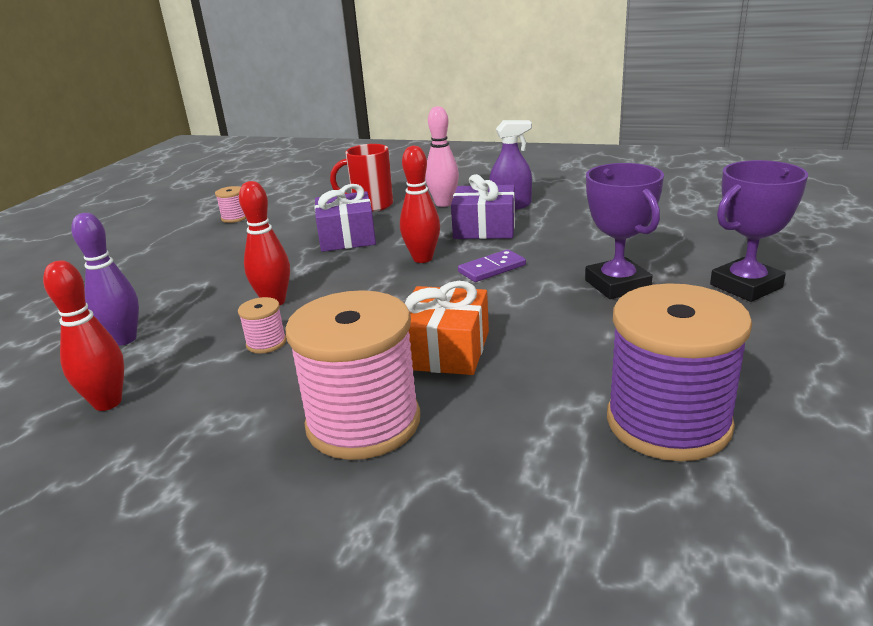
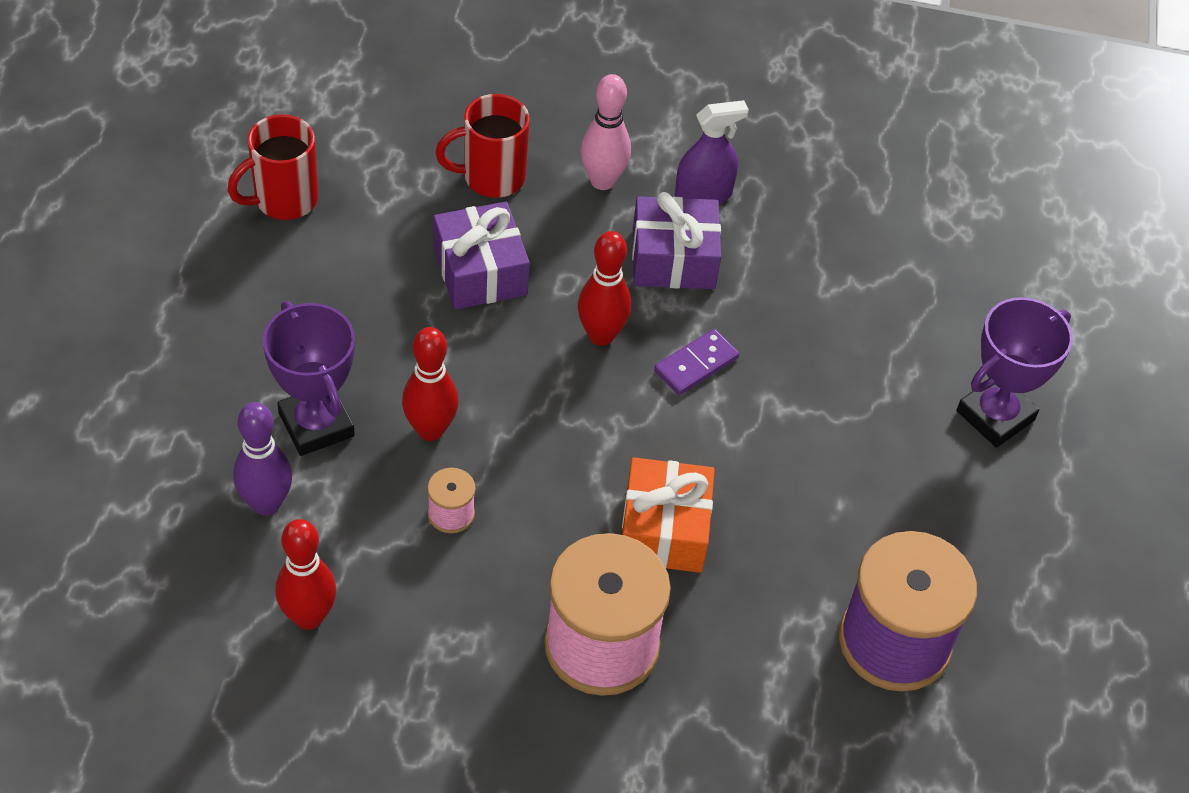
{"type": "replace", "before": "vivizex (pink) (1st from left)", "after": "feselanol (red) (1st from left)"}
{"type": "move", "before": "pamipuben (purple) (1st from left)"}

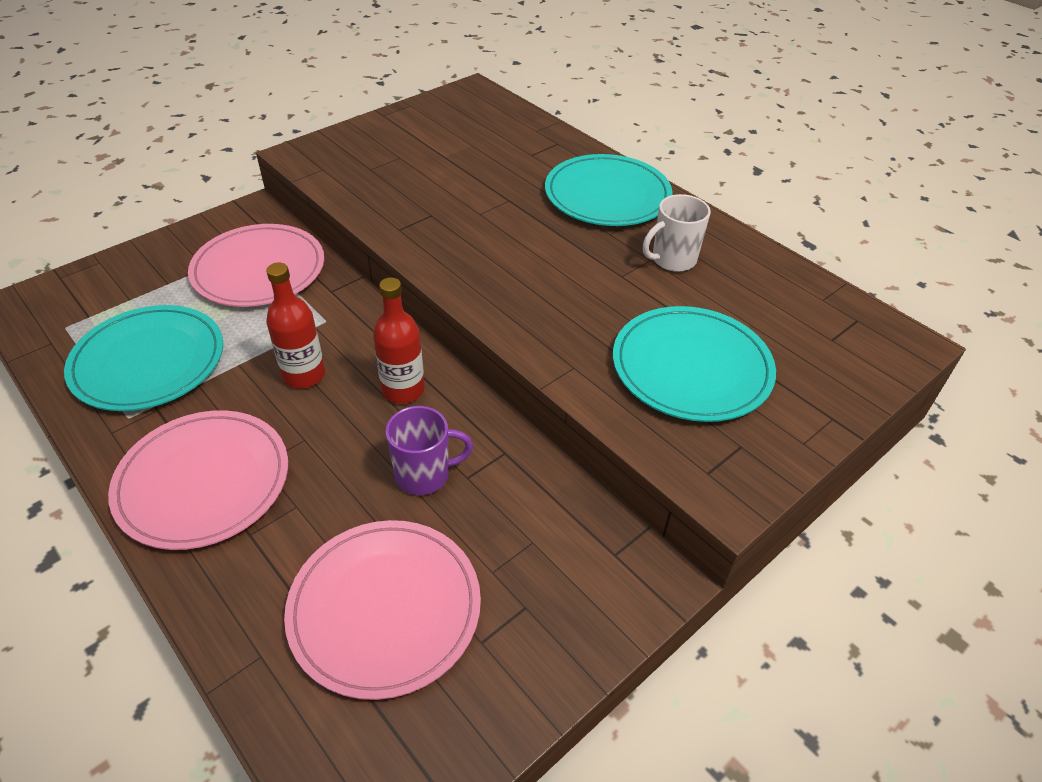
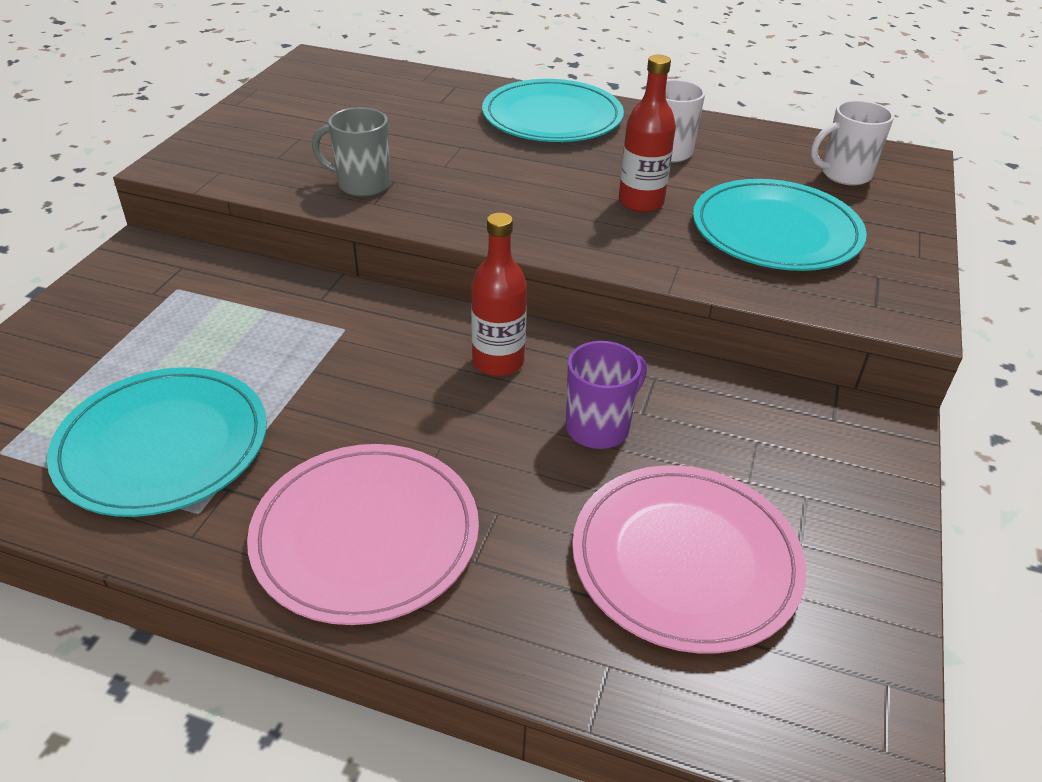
{"type": "delete", "before": "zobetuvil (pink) (2nd from left)"}
{"type": "move", "before": "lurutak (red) (1st from left in the first image)", "after": "lurutak (red) (2nd from left)"}
{"type": "insert", "after": "feselanol (grey)"}
{"type": "insert", "after": "feselanol (white) (2nd from left)"}

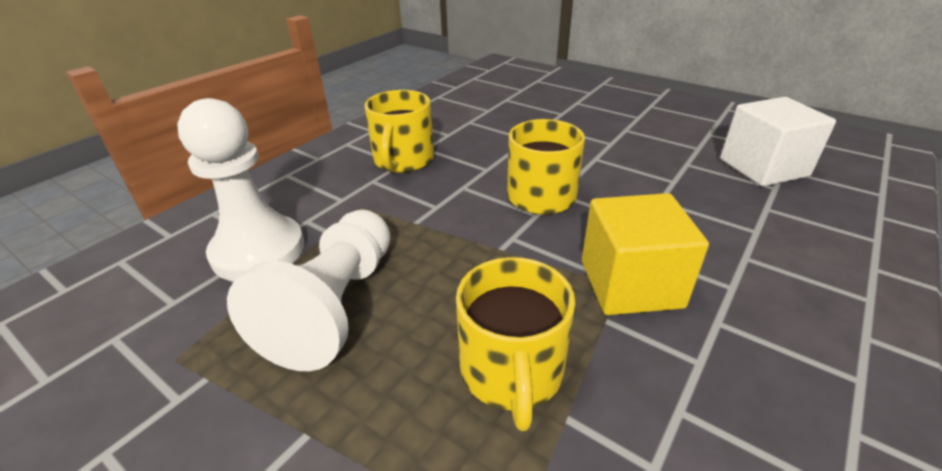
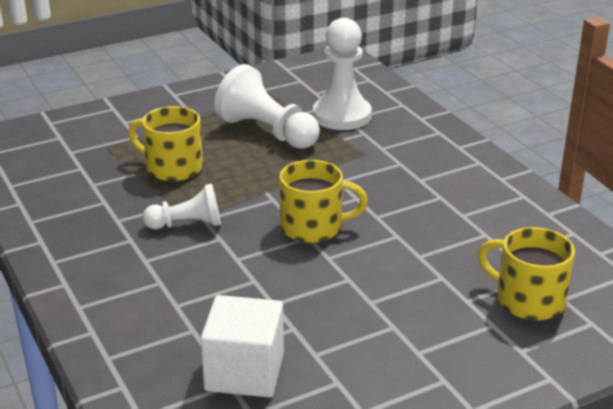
{"type": "move", "before": "feselanol (yellow) (1st from left in the first image)", "after": "feselanol (yellow) (3rd from left)"}
{"type": "replace", "before": "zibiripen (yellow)", "after": "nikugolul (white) (1st from left)"}

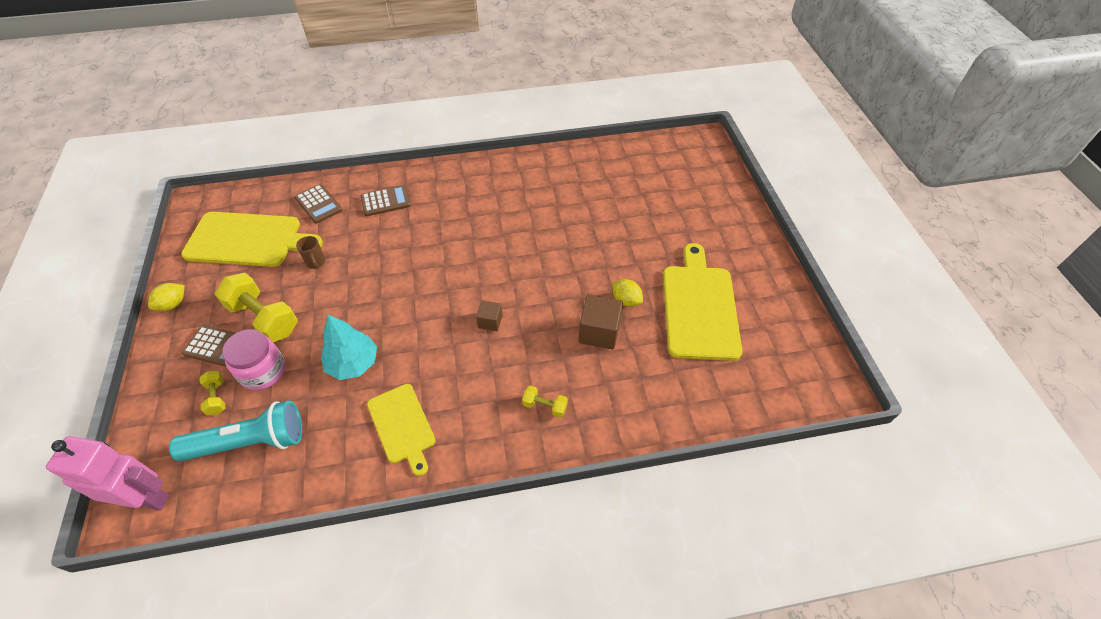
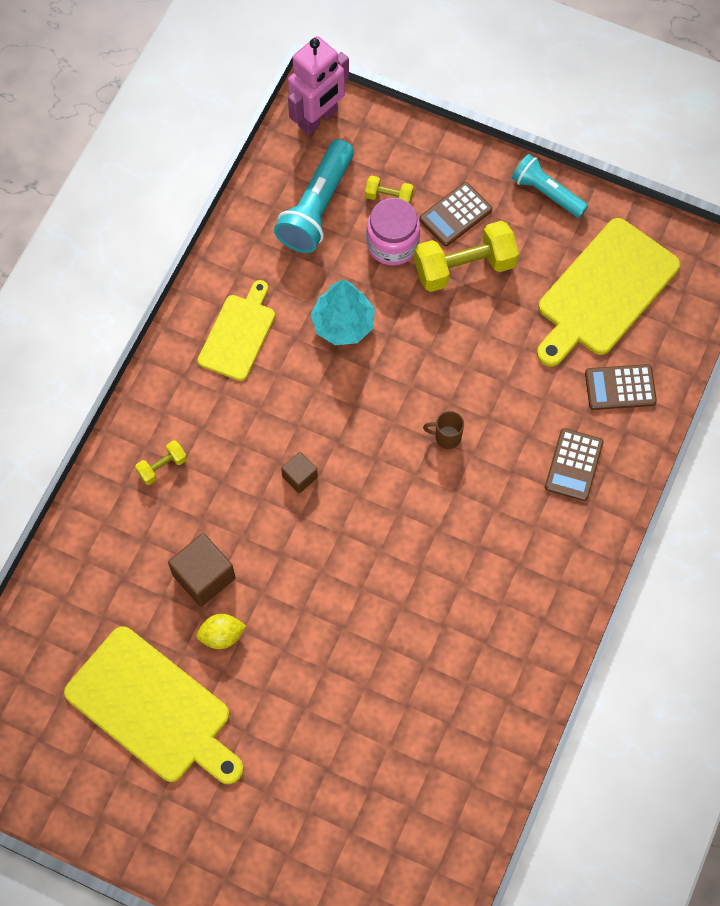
{"type": "replace", "before": "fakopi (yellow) (1st from left)", "after": "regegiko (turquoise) (2nd from left)"}
{"type": "move", "before": "feselanol (brown)"}
{"type": "rotate", "before": "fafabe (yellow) (2nd from left)", "turn": 105}

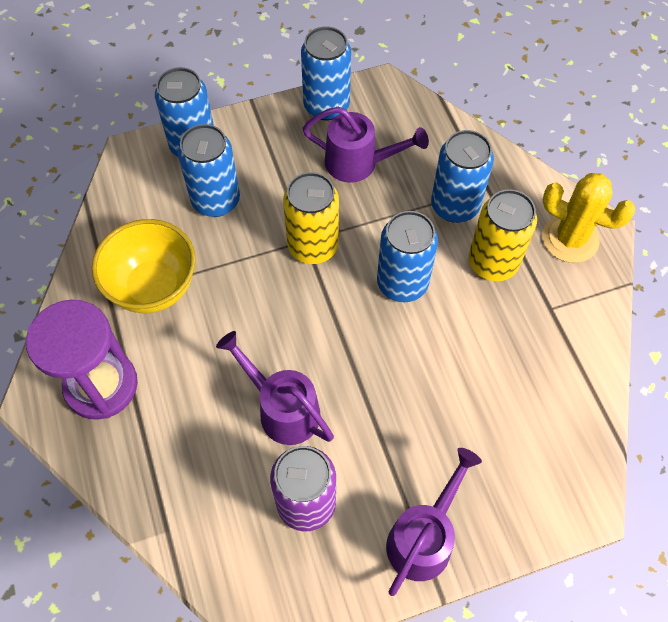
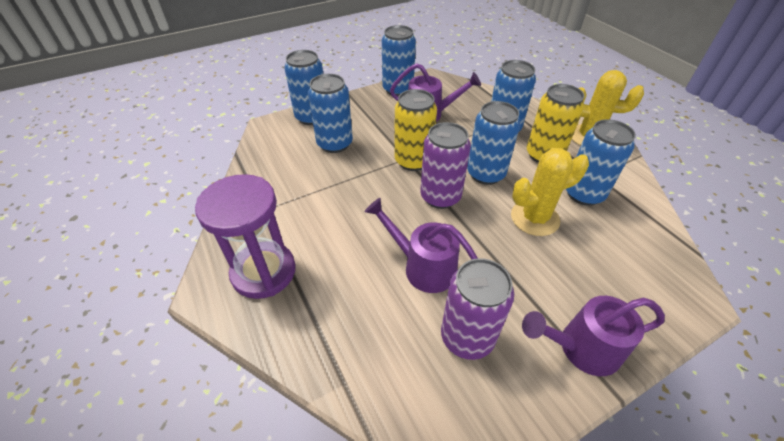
{"type": "delete", "before": "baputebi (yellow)"}
{"type": "rotate", "before": "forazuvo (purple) (3rd from left)", "turn": -120}
{"type": "insert", "after": "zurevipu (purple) (1st from left)"}
{"type": "insert", "after": "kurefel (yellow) (1st from left)"}
{"type": "insert", "after": "zurevipu (blue) (6th from left)"}

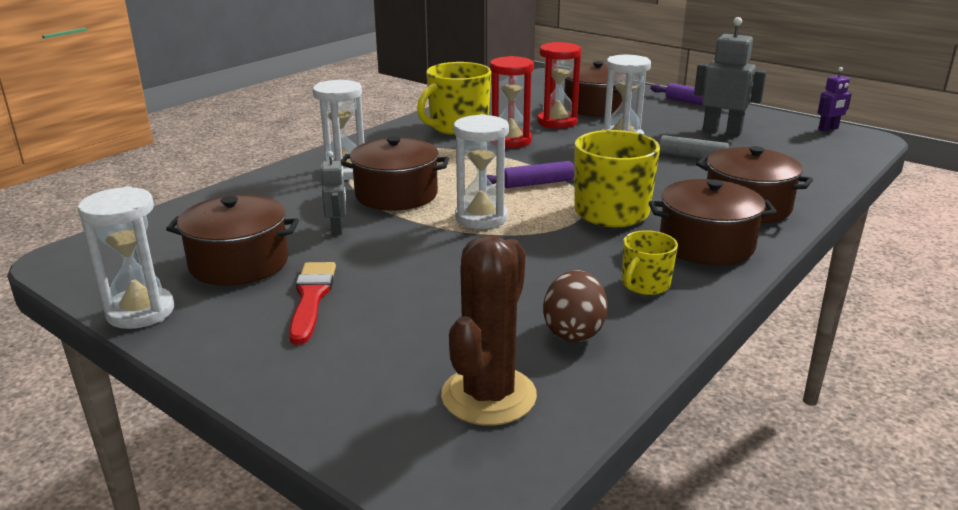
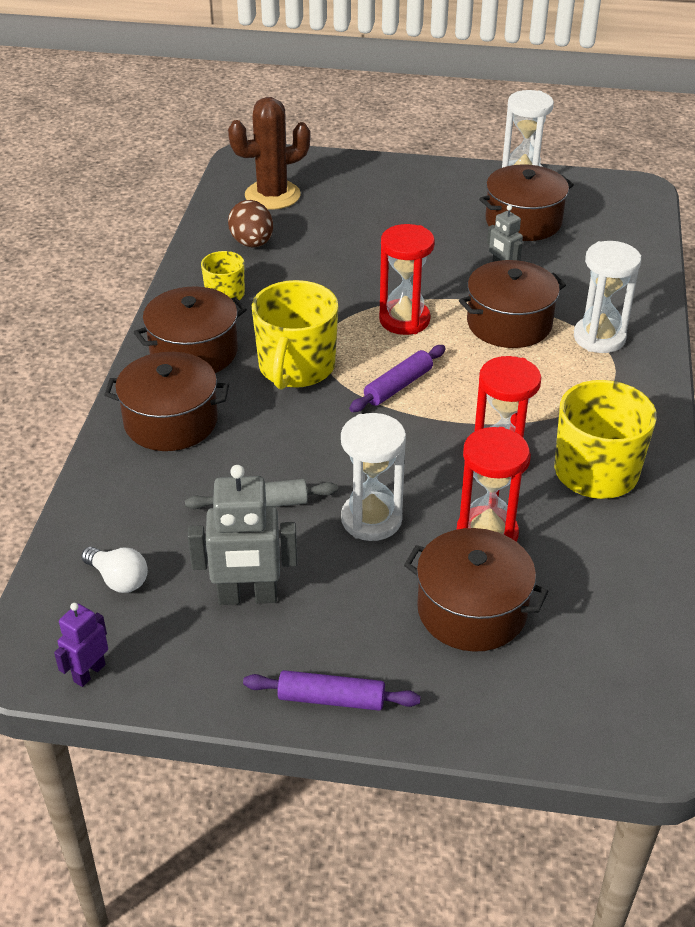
{"type": "delete", "before": "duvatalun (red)"}
{"type": "rotate", "before": "kurefel (brown)", "turn": 75}
{"type": "recolor", "before": "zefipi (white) (3rd from left)", "after": "zefipi (red) (1st from left)"}
{"type": "insert", "after": "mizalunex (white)"}

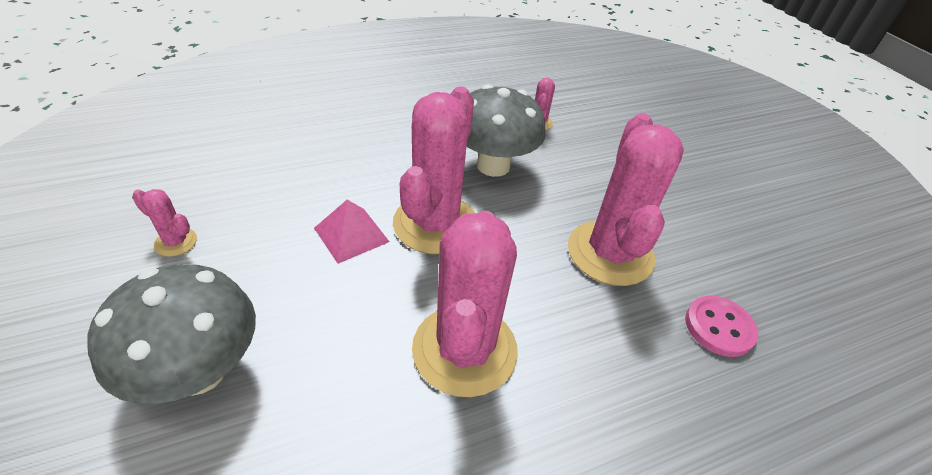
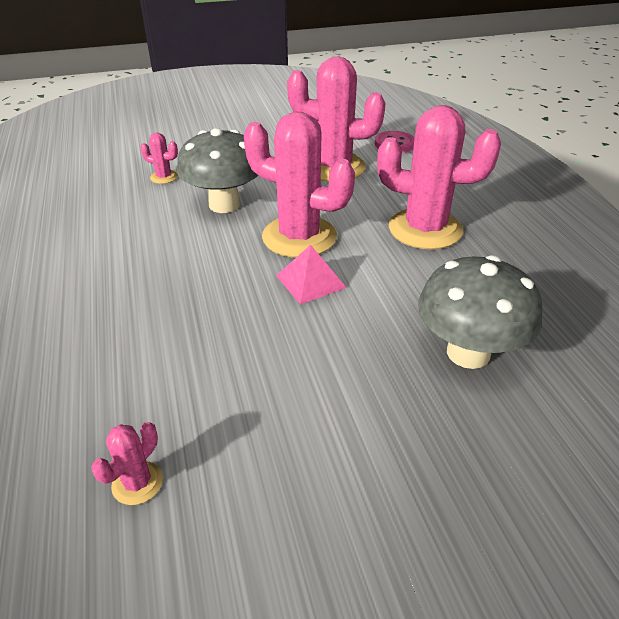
{"type": "move", "before": "kurefel (pink) (1st from left)"}

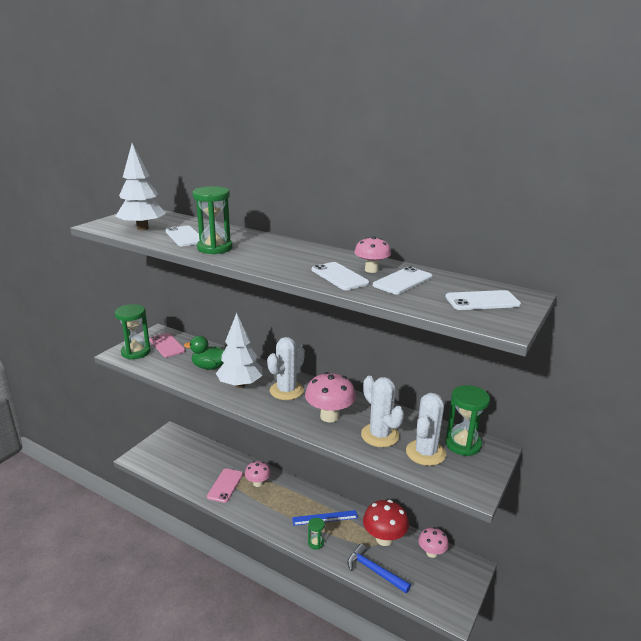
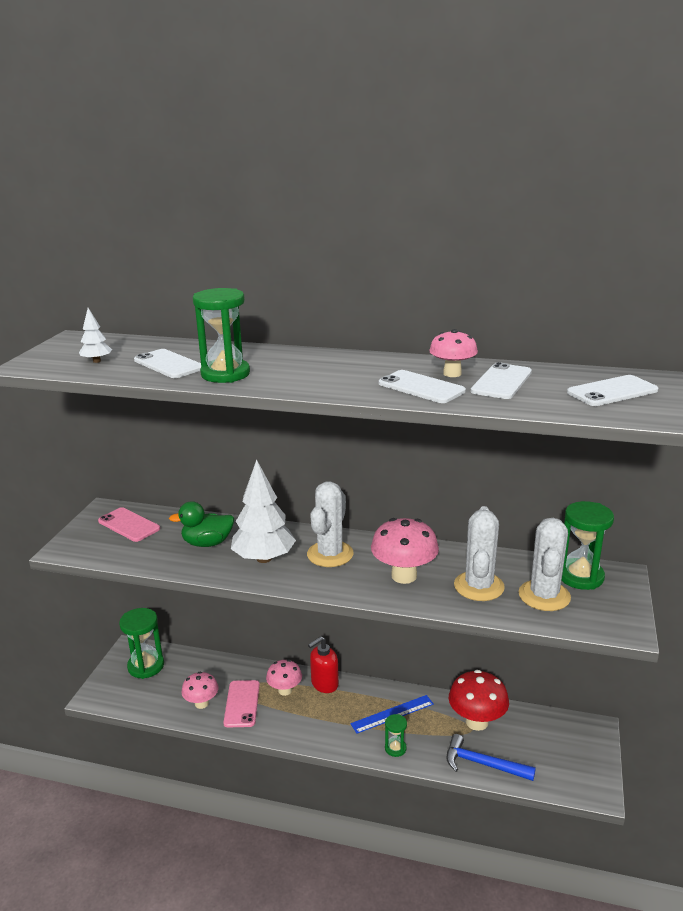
{"type": "resize", "before": "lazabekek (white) (1st from left)", "scale": 0.46}
{"type": "move", "before": "zefipi (green) (1st from left)"}
{"type": "rotate", "before": "kurefel (white) (2nd from left)", "turn": 60}
{"type": "move", "before": "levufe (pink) (4th from left in the first image)", "after": "levufe (pink) (1st from left)"}
{"type": "insert", "after": "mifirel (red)"}

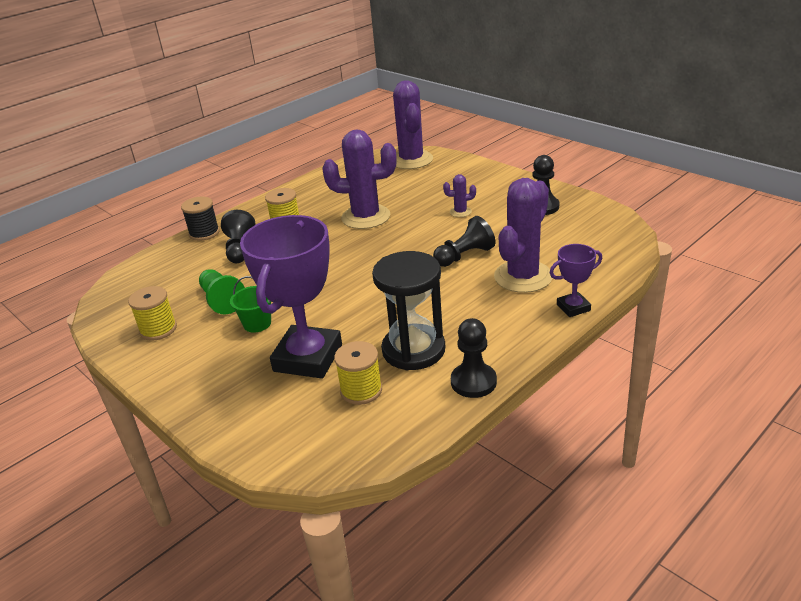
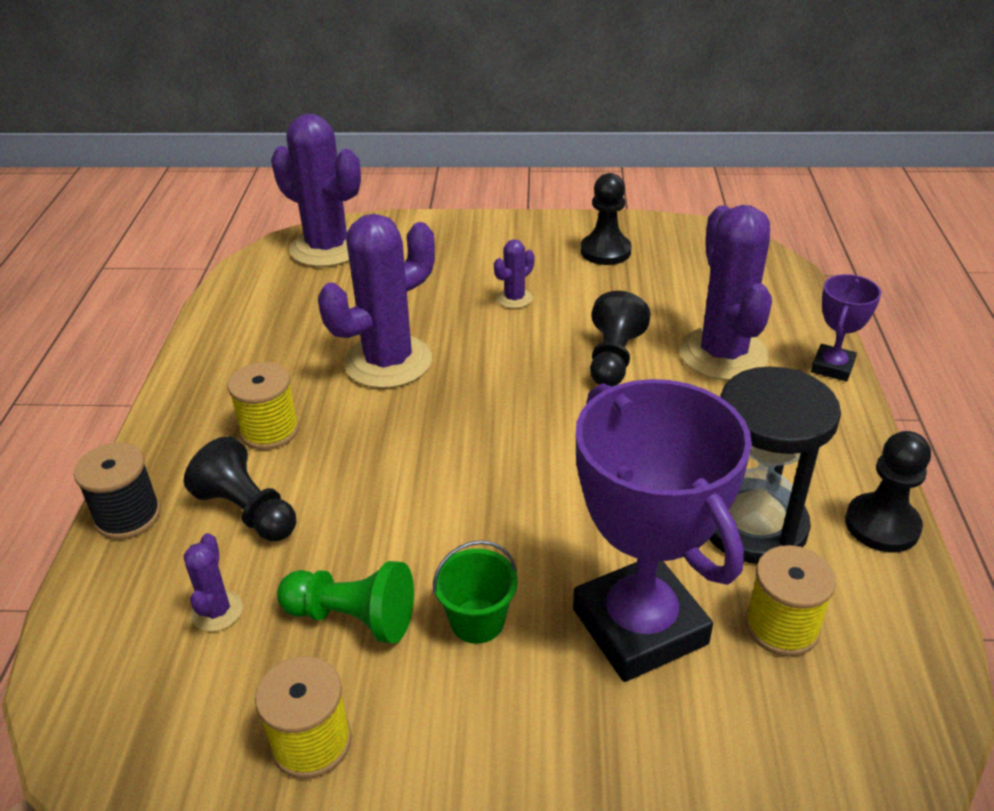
{"type": "insert", "after": "kurefel (purple) (1st from left)"}

